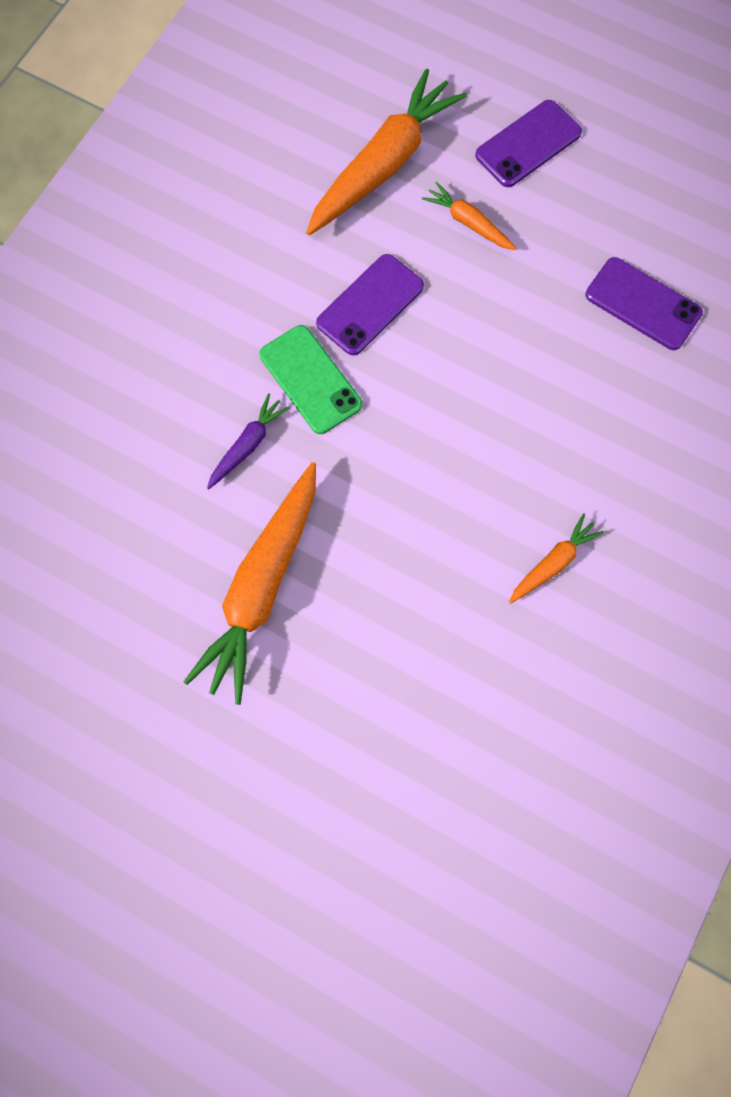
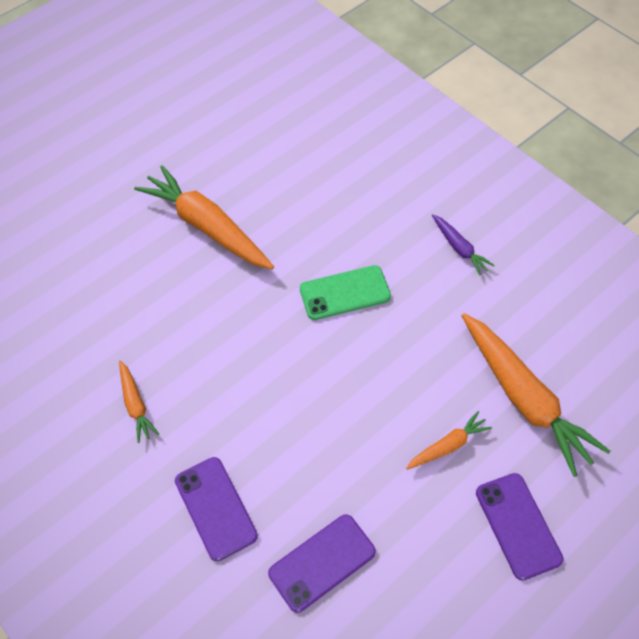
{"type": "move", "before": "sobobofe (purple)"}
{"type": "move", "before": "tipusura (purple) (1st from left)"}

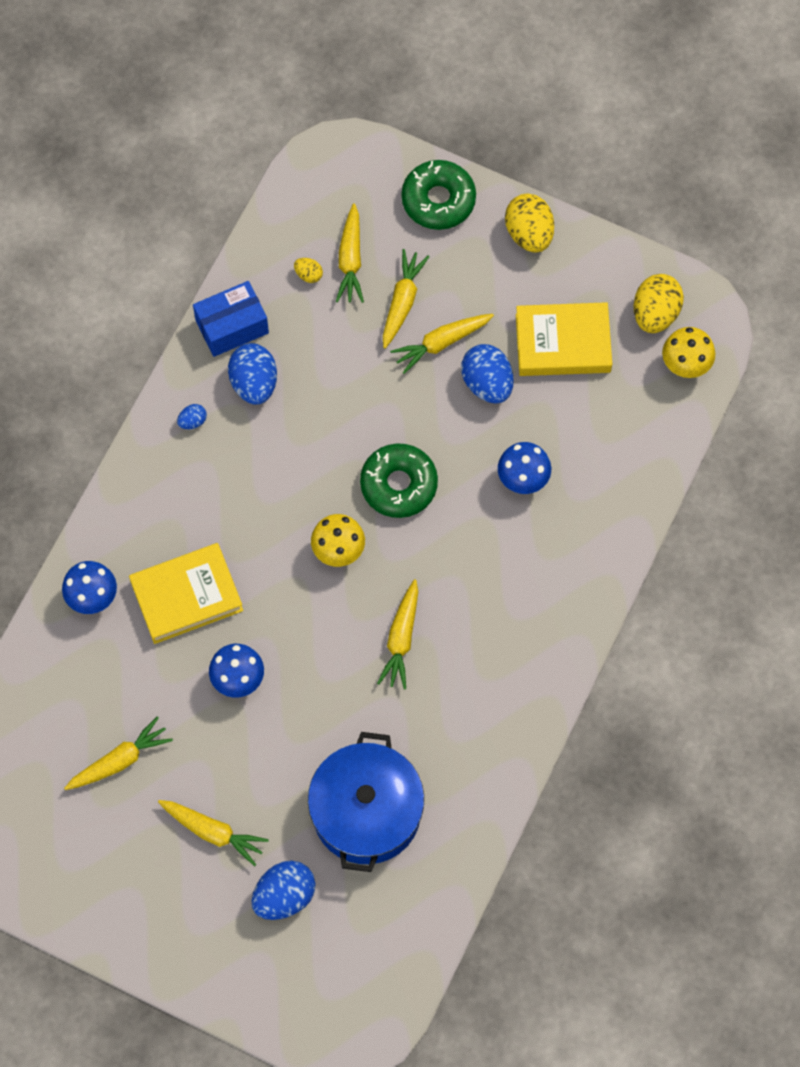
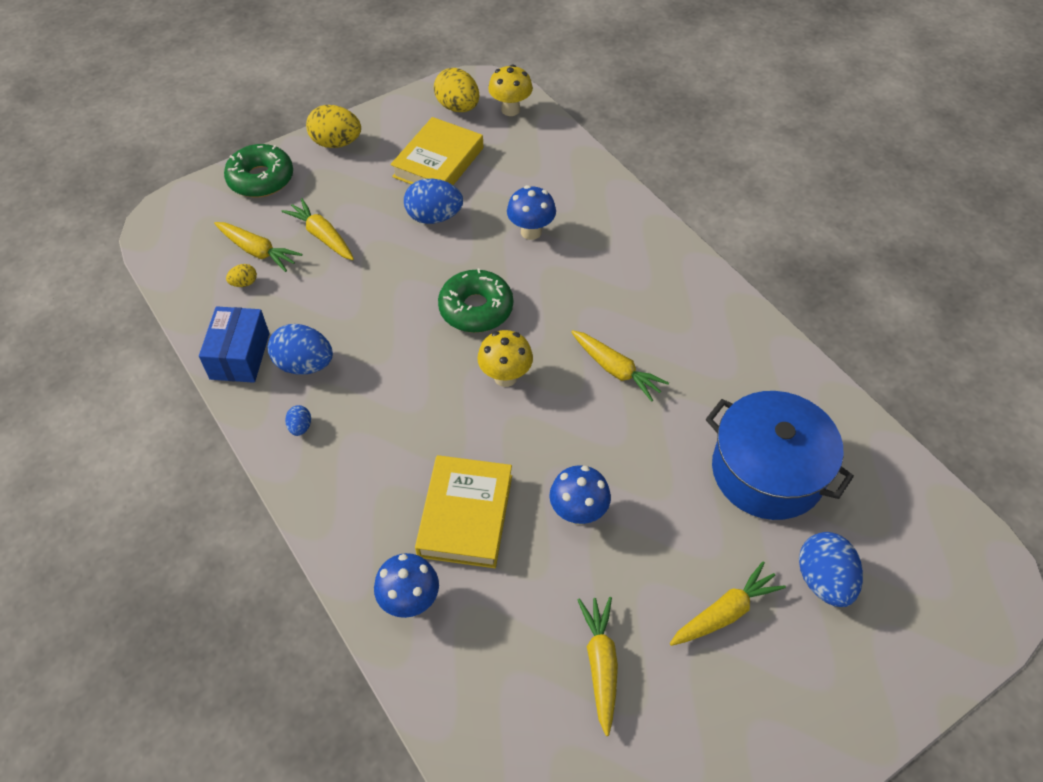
{"type": "delete", "before": "sobobofe (yellow) (6th from left)"}

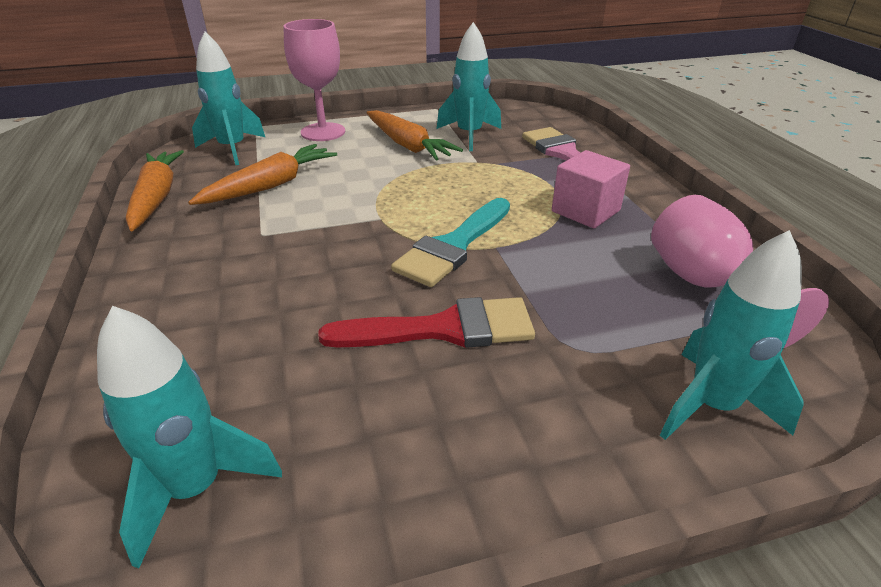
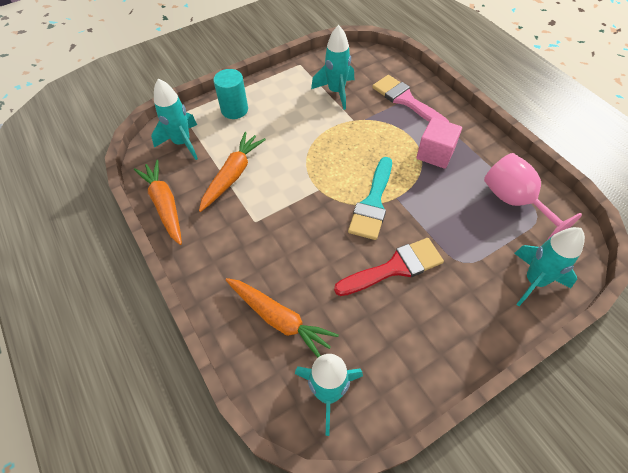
{"type": "replace", "before": "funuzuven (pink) (1st from left)", "after": "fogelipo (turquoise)"}
{"type": "move", "before": "sobobofe (orange) (3rd from left)"}

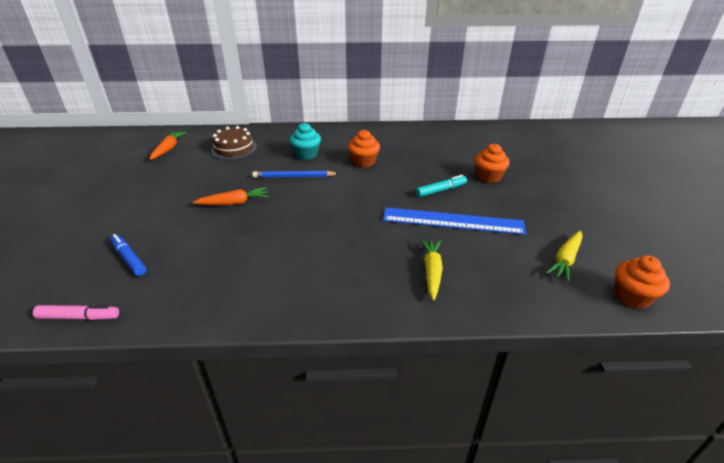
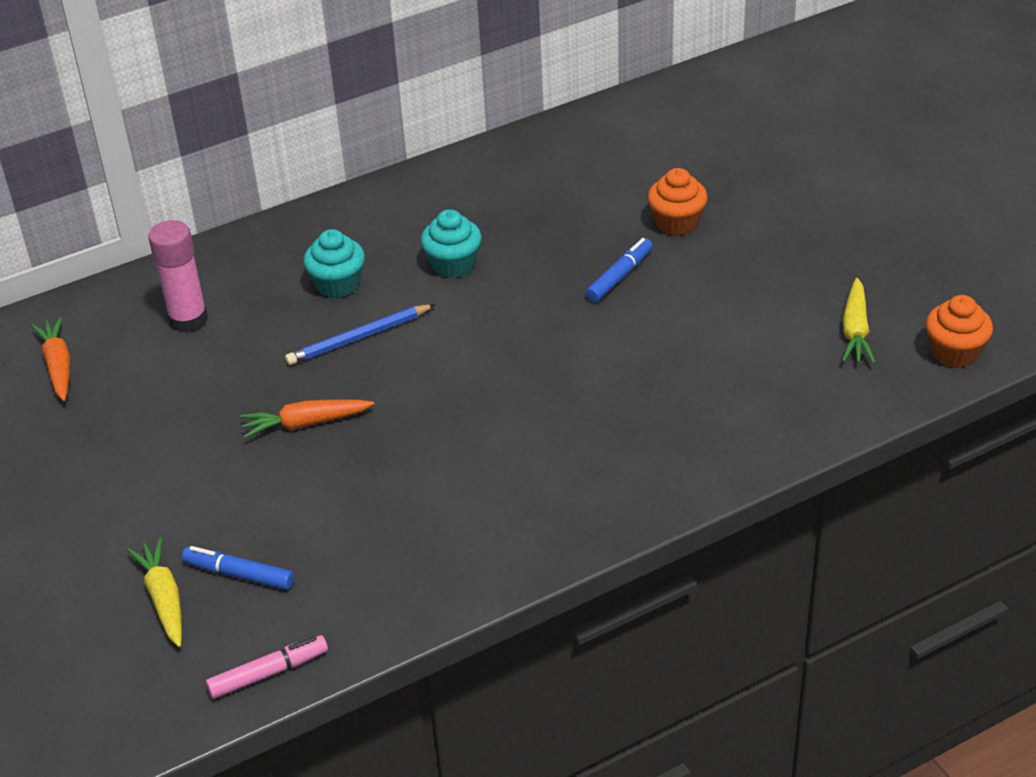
{"type": "rotate", "before": "sobobofe (orange) (2nd from left)", "turn": -150}
{"type": "replace", "before": "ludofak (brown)", "after": "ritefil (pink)"}
{"type": "recolor", "before": "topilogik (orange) (1st from left)", "after": "topilogik (turquoise) (2nd from left)"}
{"type": "delete", "before": "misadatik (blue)"}
{"type": "recolor", "before": "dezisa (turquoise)", "after": "dezisa (blue) (2nd from left)"}
{"type": "move", "before": "sobobofe (yellow) (1st from left)"}

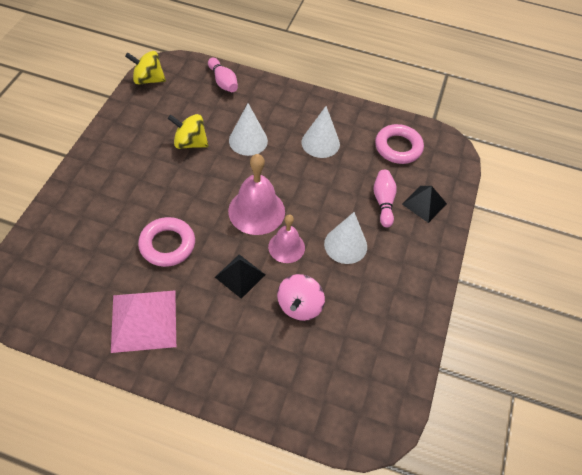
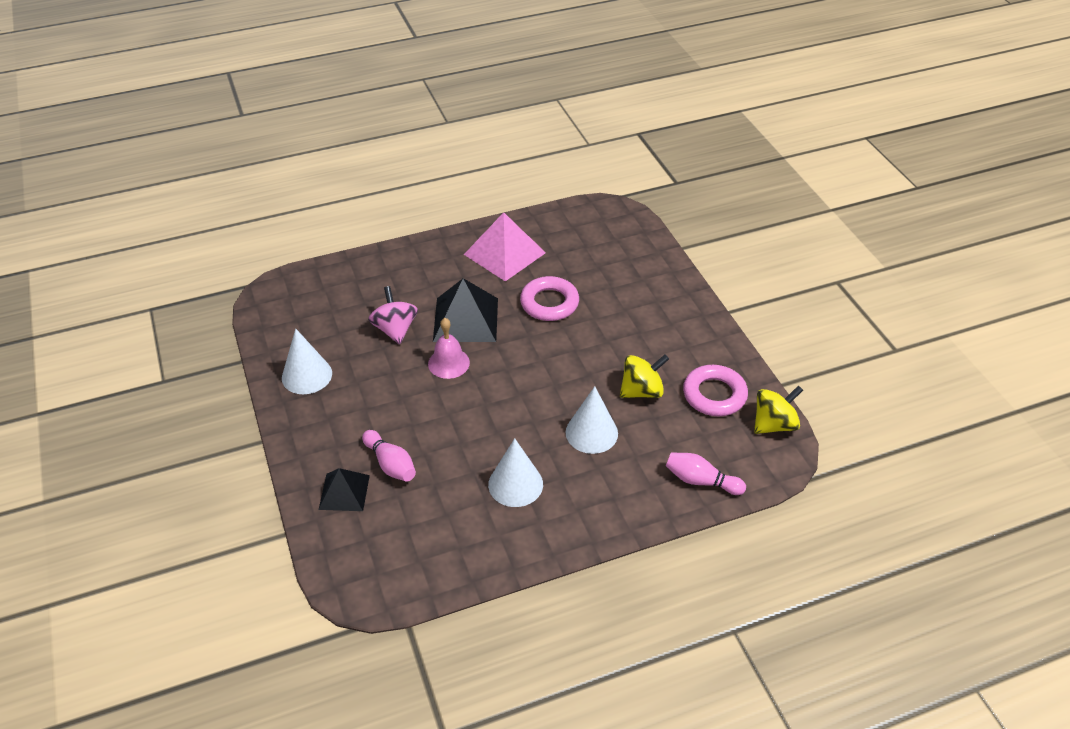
{"type": "resize", "before": "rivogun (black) (1st from left in the first image)", "scale": 1.64}
{"type": "delete", "before": "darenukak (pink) (1st from left)"}
{"type": "move", "before": "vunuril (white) (3rd from left in the first image)", "after": "vunuril (white) (1st from left)"}
{"type": "move", "before": "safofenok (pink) (2nd from left)"}

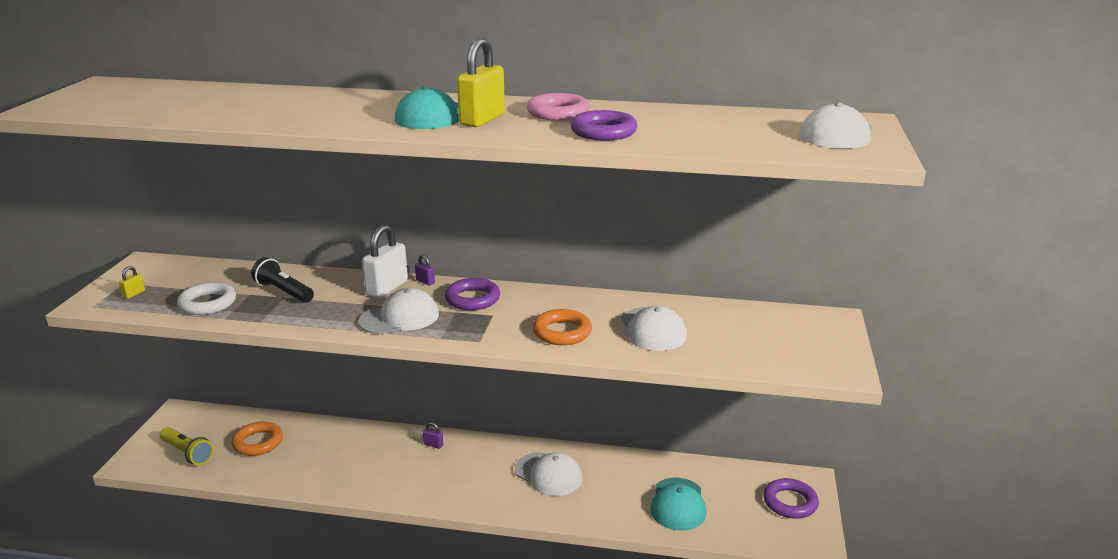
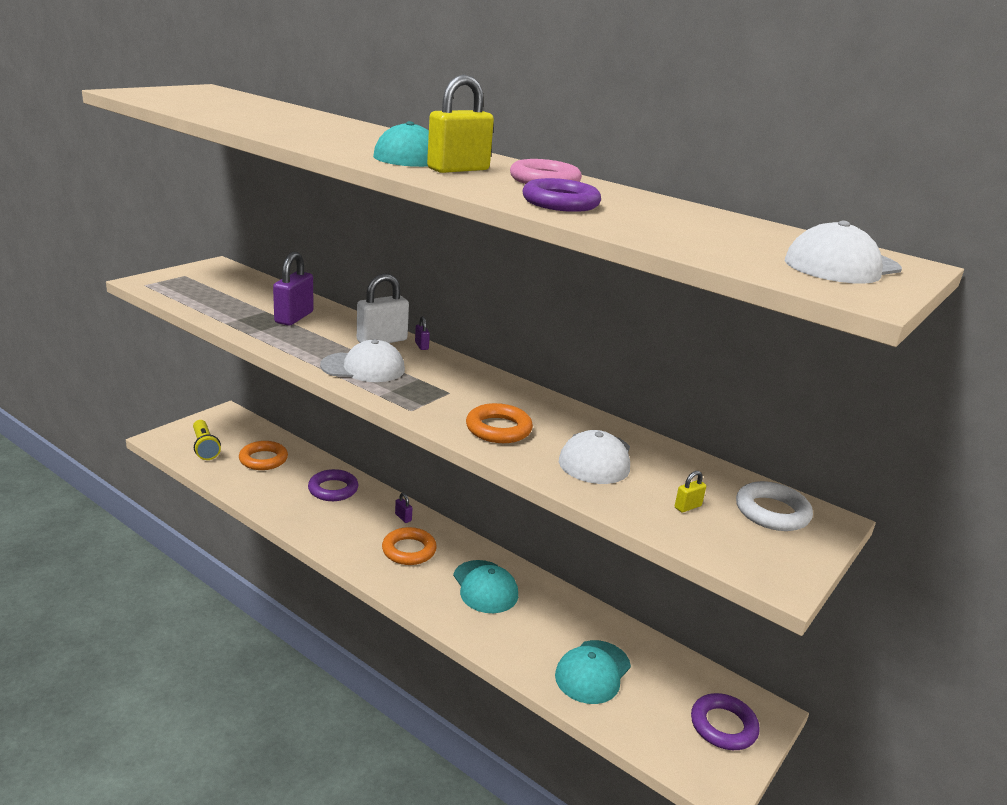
{"type": "move", "before": "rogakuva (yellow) (1st from left in the first image)", "after": "rogakuva (yellow) (2nd from left)"}
{"type": "move", "before": "safofenok (white)"}
{"type": "replace", "before": "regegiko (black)", "after": "rogakuva (purple) (1st from left)"}
{"type": "move", "before": "safofenok (purple) (1st from left)"}
{"type": "recolor", "before": "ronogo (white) (2nd from left)", "after": "ronogo (turquoise) (2nd from left)"}
{"type": "insert", "after": "safofenok (orange) (2nd from left)"}

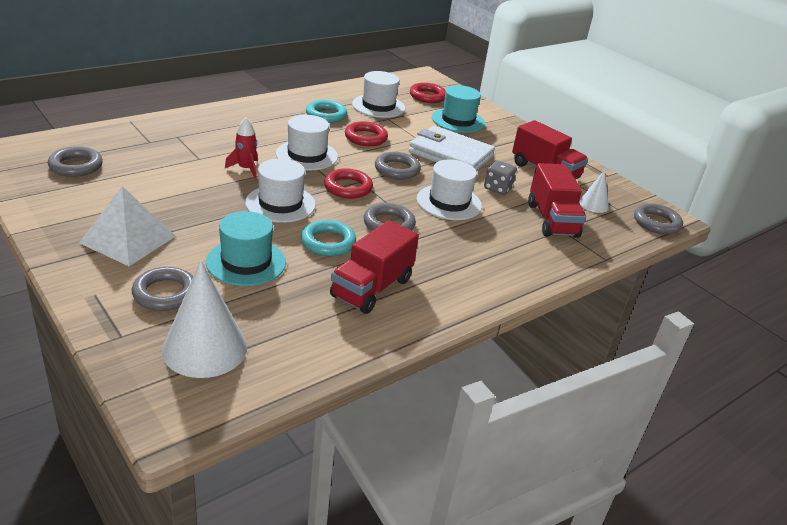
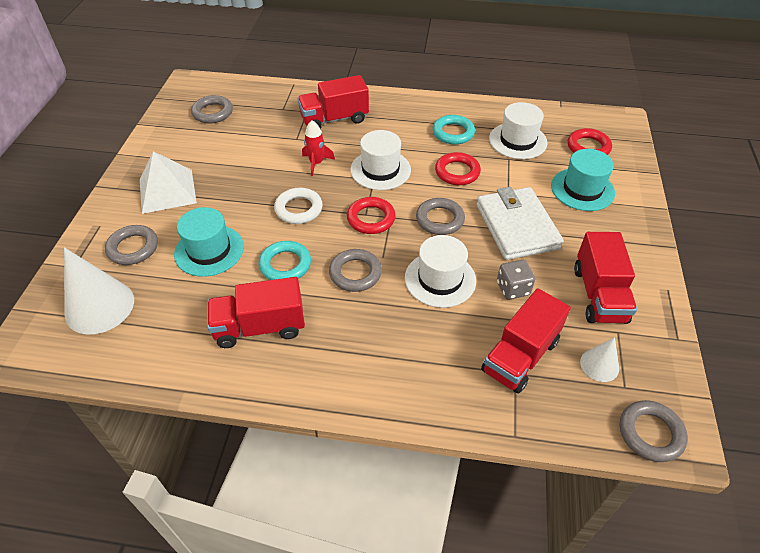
{"type": "replace", "before": "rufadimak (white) (1st from left)", "after": "safofenok (white)"}
{"type": "insert", "after": "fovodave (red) (2nd from left)"}

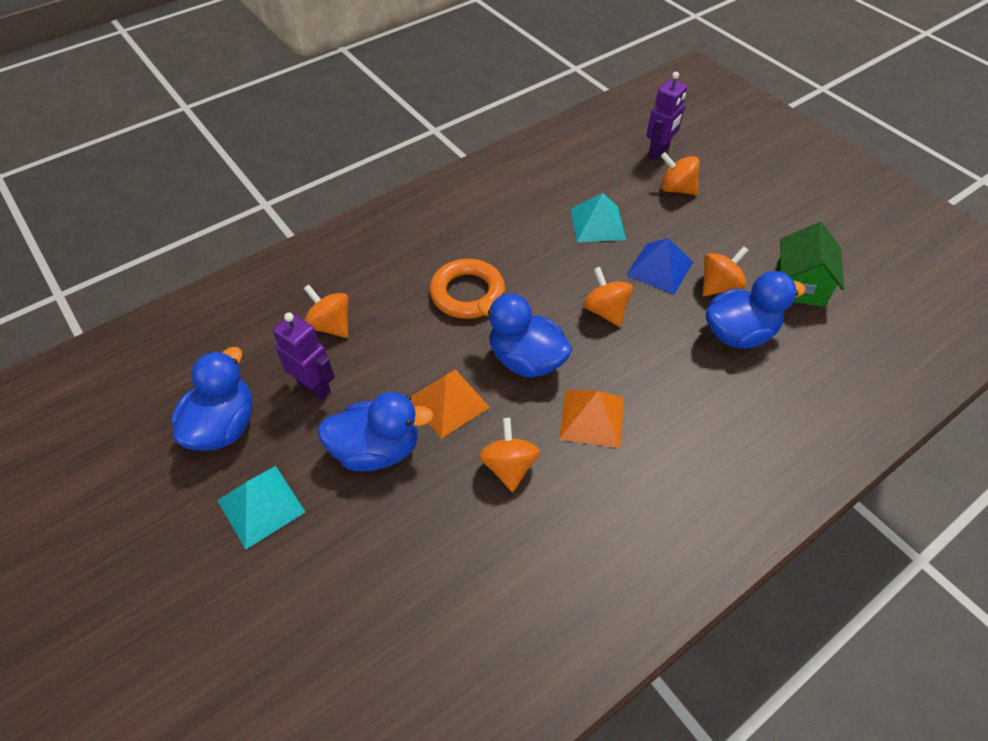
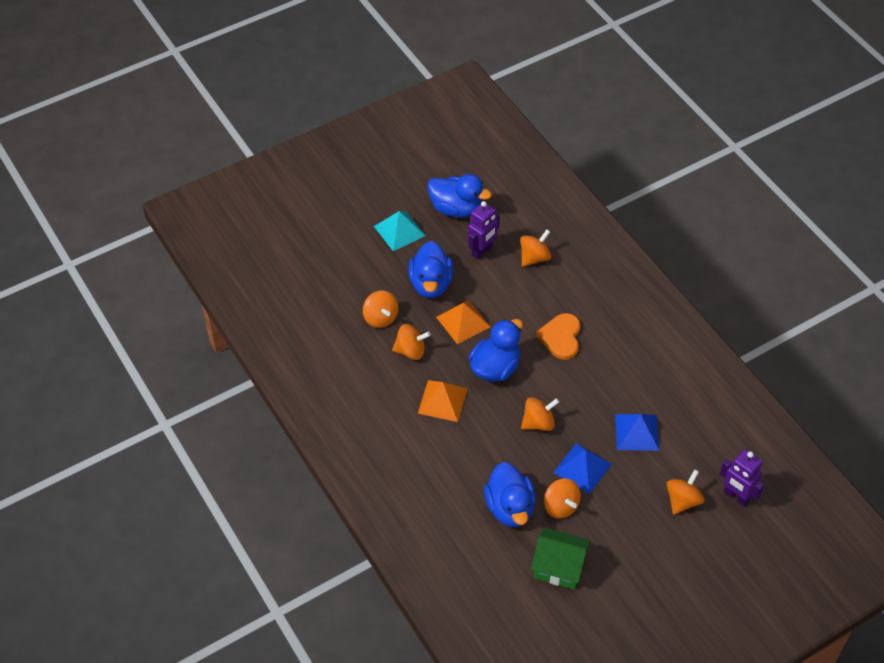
{"type": "replace", "before": "safofenok (orange)", "after": "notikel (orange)"}
{"type": "recolor", "before": "rivogun (turquoise) (2nd from left)", "after": "rivogun (blue) (2nd from left)"}
{"type": "insert", "after": "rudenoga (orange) (1st from left)"}

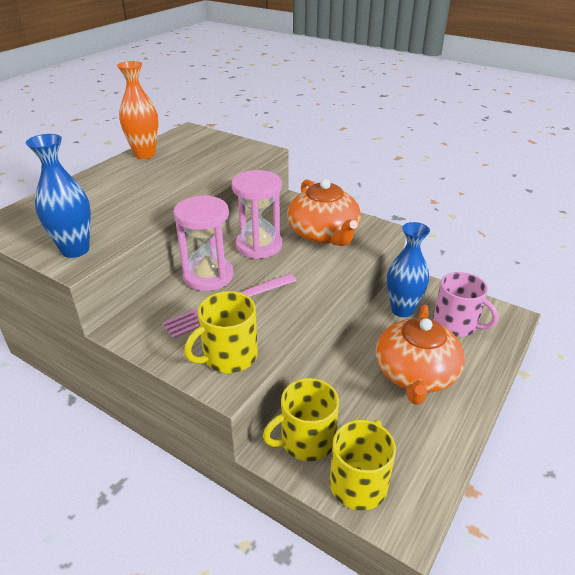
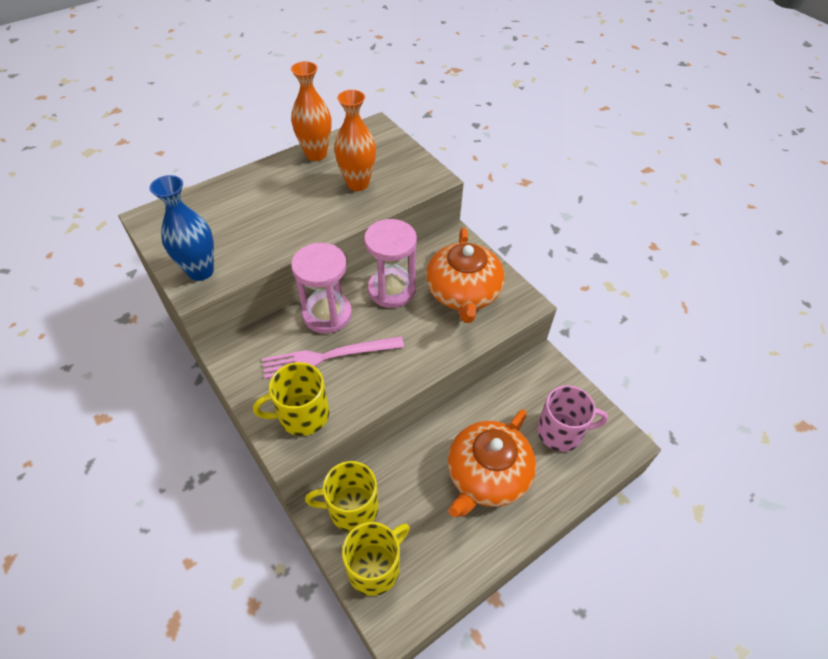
{"type": "delete", "before": "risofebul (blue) (2nd from left)"}
{"type": "rotate", "before": "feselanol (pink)", "turn": -60}
{"type": "insert", "after": "risofebul (orange) (2nd from left)"}

